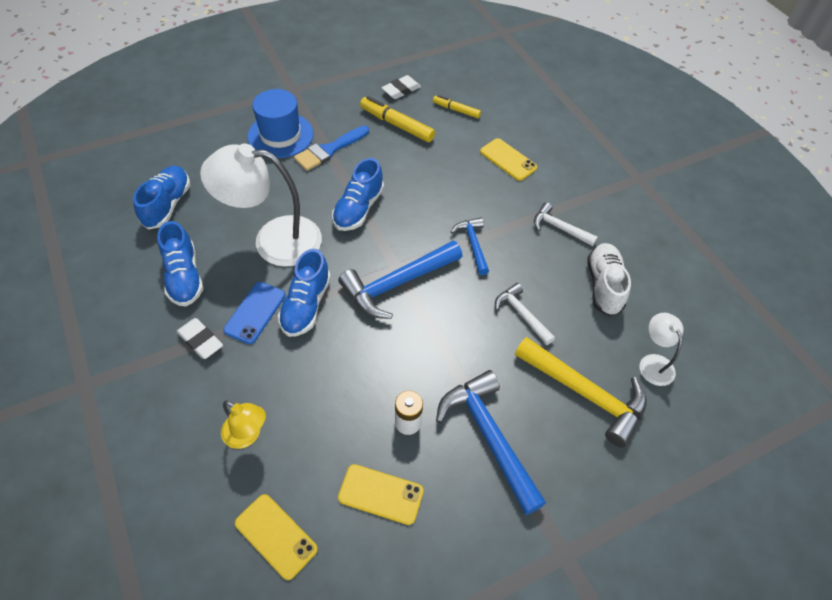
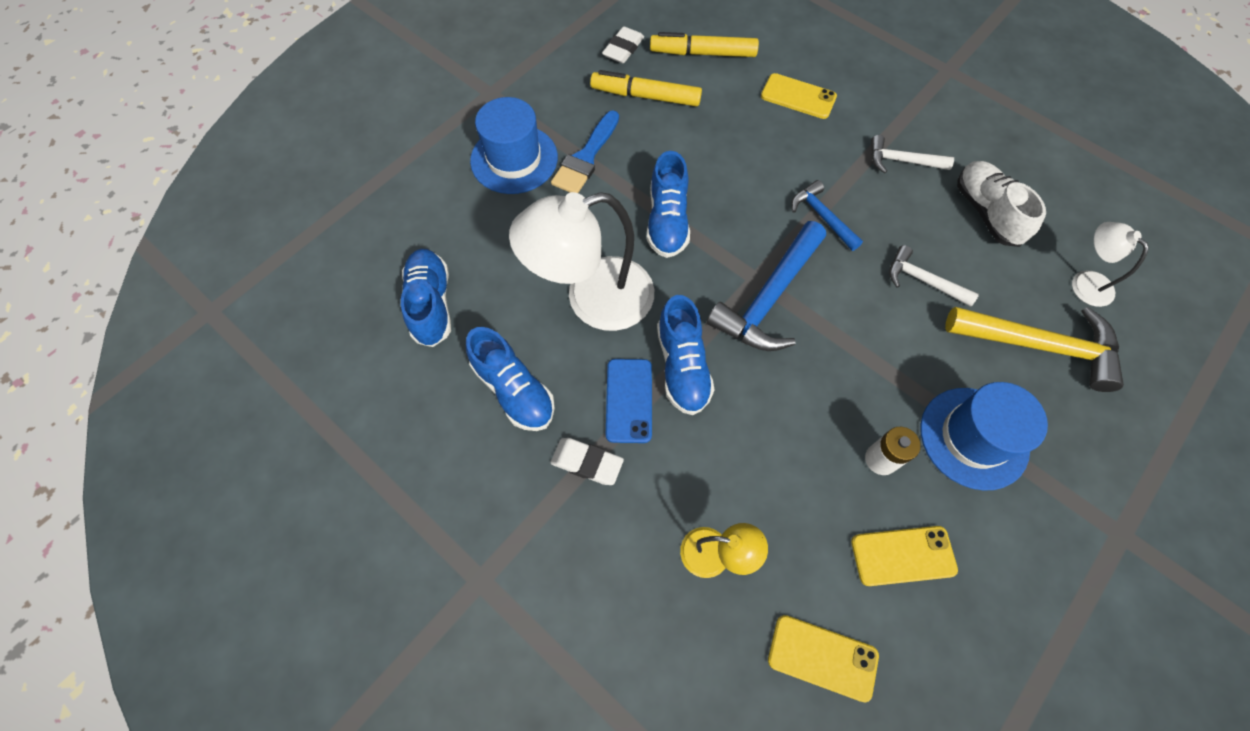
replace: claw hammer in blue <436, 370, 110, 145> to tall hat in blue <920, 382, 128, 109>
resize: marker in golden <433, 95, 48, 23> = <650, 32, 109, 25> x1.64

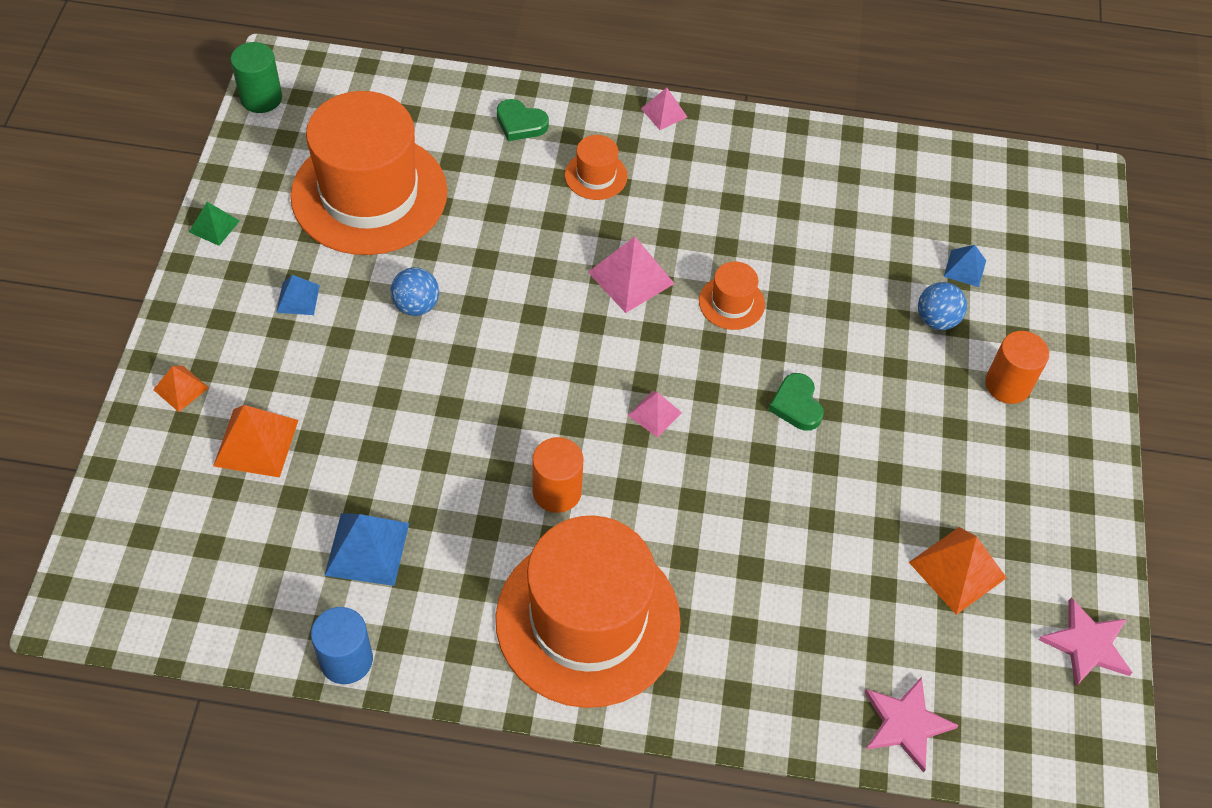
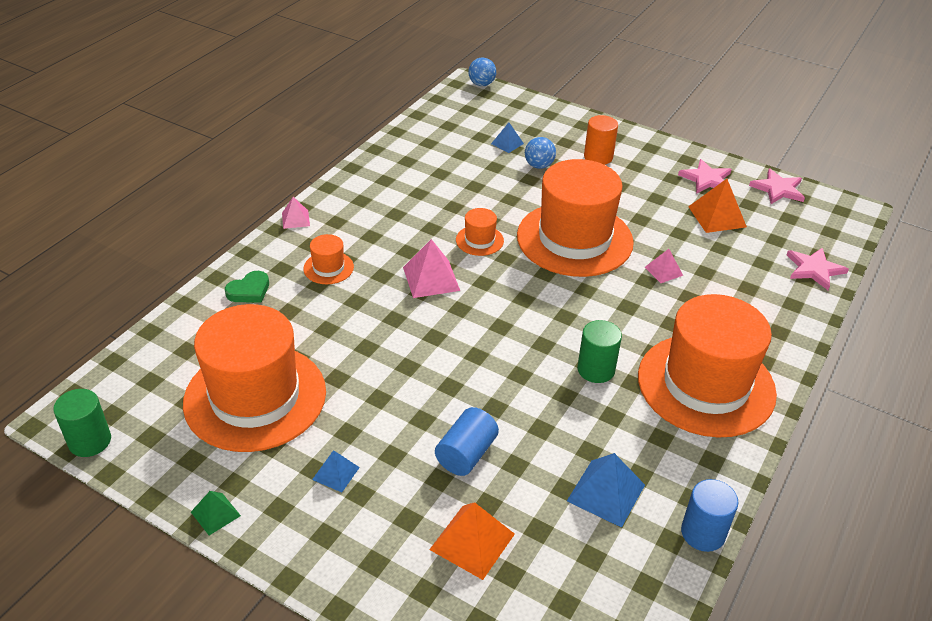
delete: pyramid shape in orange <153, 366, 56, 46>
insert: solid cylinder in blue <435, 407, 64, 69>; five-pointed star in rosy <678, 159, 54, 35>
move: sphere in blue <390, 267, 49, 49> to <468, 58, 28, 28>; pyramid shape in rosy <628, 391, 54, 47> to <645, 249, 38, 34>
replace: heart in emerald <769, 373, 55, 58> to tall hat in orange <517, 159, 117, 118>
recolor: solid cylinder in orange <532, 437, 52, 76> to solid cylinder in emerald <577, 320, 45, 63>

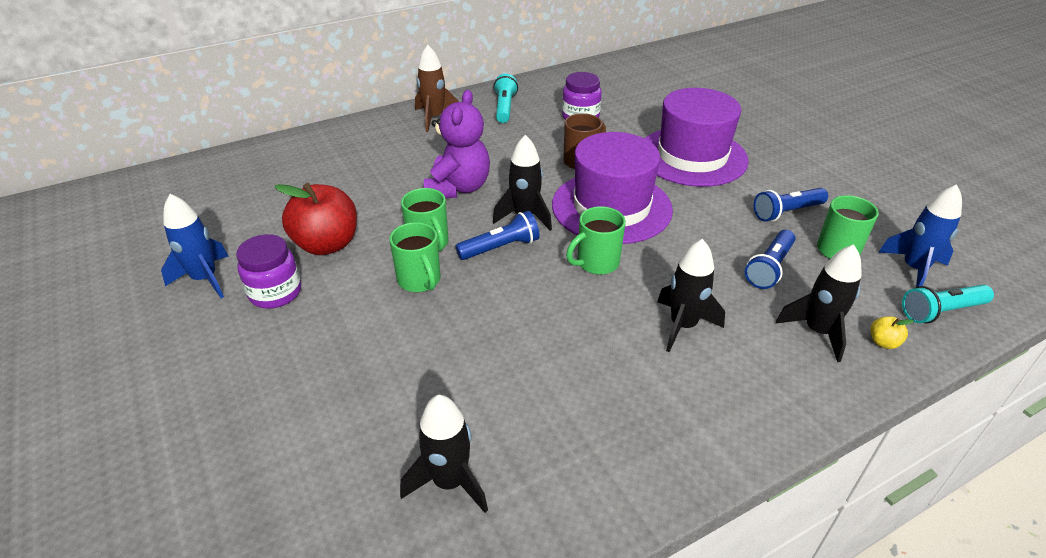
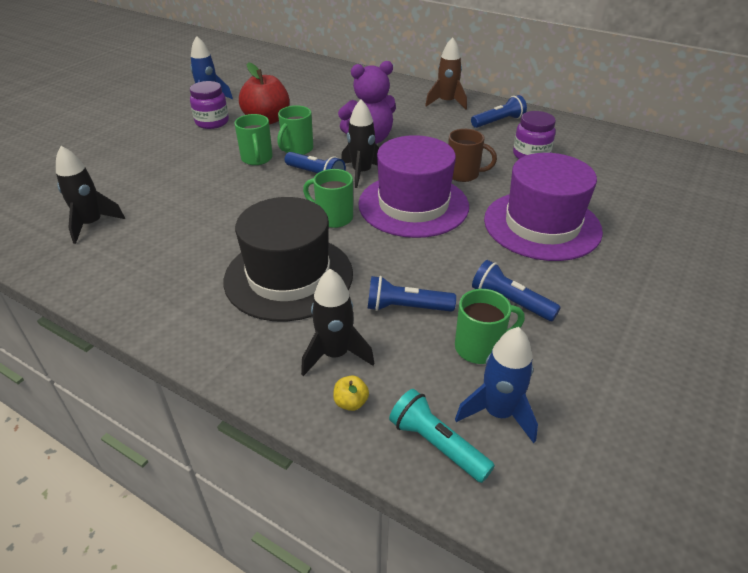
replace: spaceship in jet-black <657, 239, 68, 113> to tall hat in jet-black <223, 197, 130, 125>
recolor: torch in aqua <493, 74, 25, 49> to torch in blue <471, 95, 56, 33>
rotate: coffee mug in emerald <389, 222, 52, 70> = <234, 114, 39, 51> 45 degrees counterclockwise

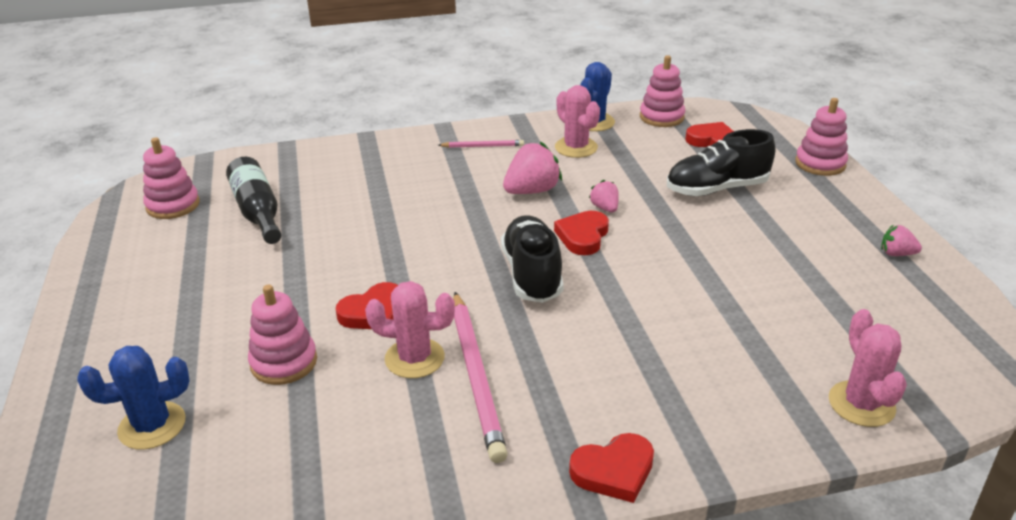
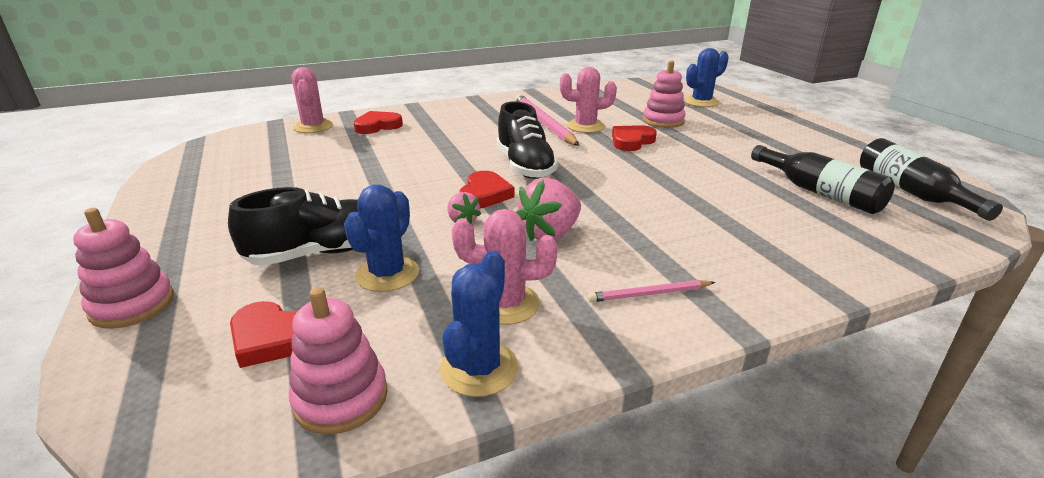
delete: toy strawberry in rosy <881, 224, 41, 32>
insert: prickly plant in blue <344, 184, 75, 108>
move: heart in scarlet <569, 433, 85, 70> to <353, 111, 50, 23>
replace: ring stacker in rosy <143, 137, 56, 82> to bottle in jet-black <860, 138, 143, 83>
rotate: prickly plant in rosy <555, 85, 45, 73> = <452, 209, 106, 116> 45 degrees counterclockwise

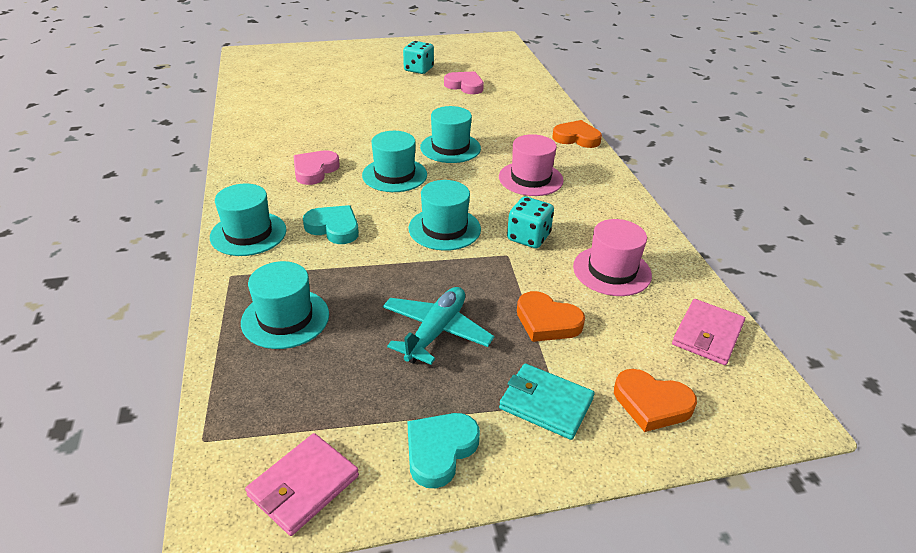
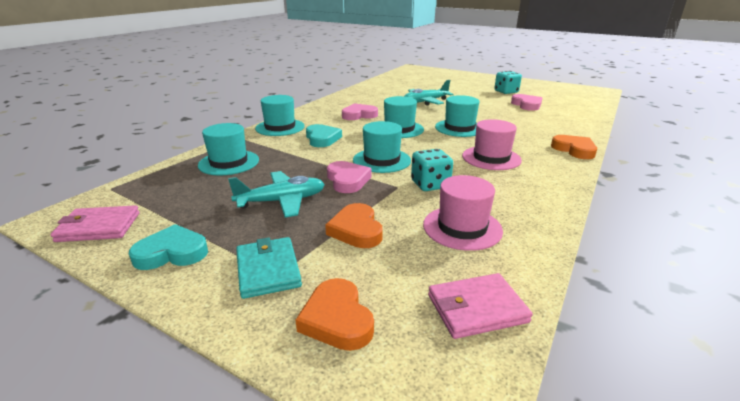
insert: heart in rosy <327, 161, 45, 32>; toy plane in aqua <404, 80, 50, 25>

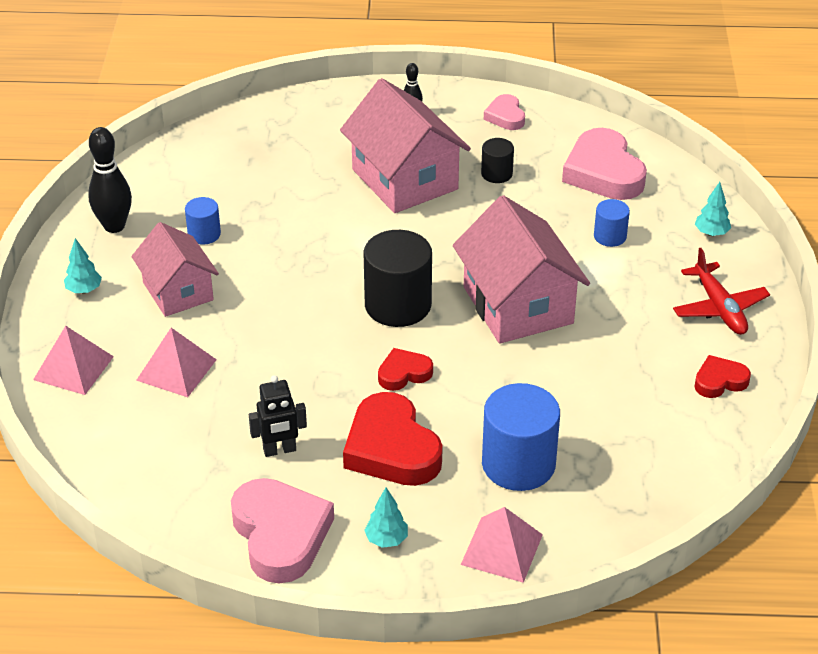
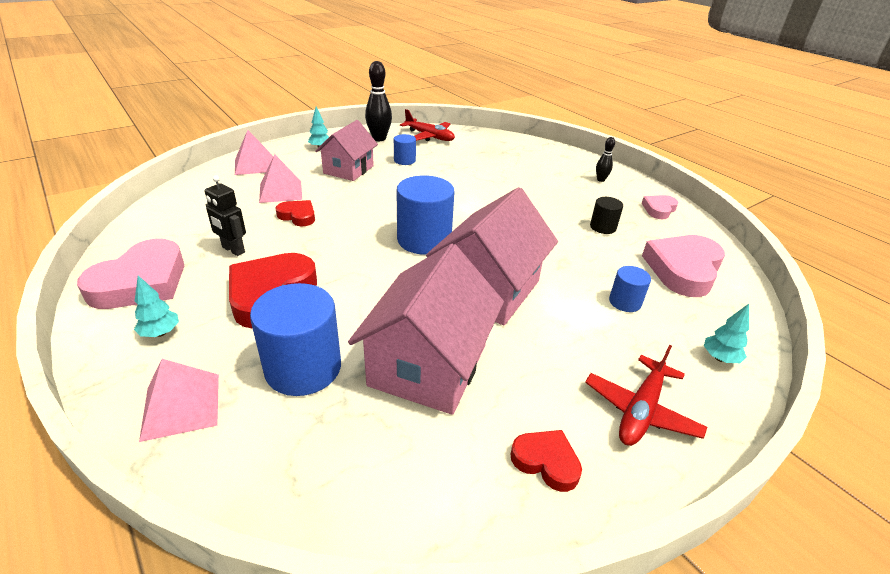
insert: toy plane in scarlet <400, 109, 55, 32>
move: house in rosy <340, 78, 131, 135> to <348, 244, 156, 171>; heart in scarlet <378, 348, 55, 43> to <275, 200, 40, 26>
recolor: solid cylinder in jet-black <363, 230, 69, 97> to solid cylinder in blue <396, 175, 58, 80>

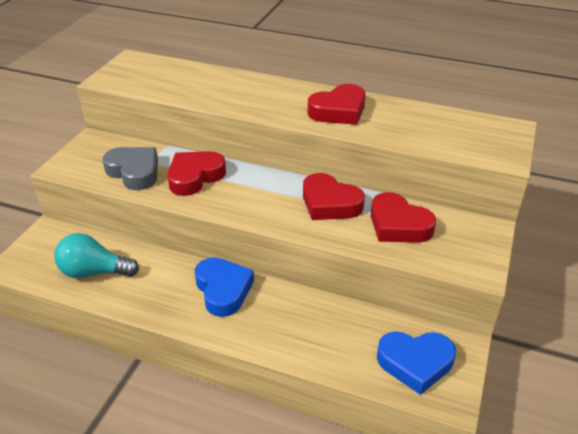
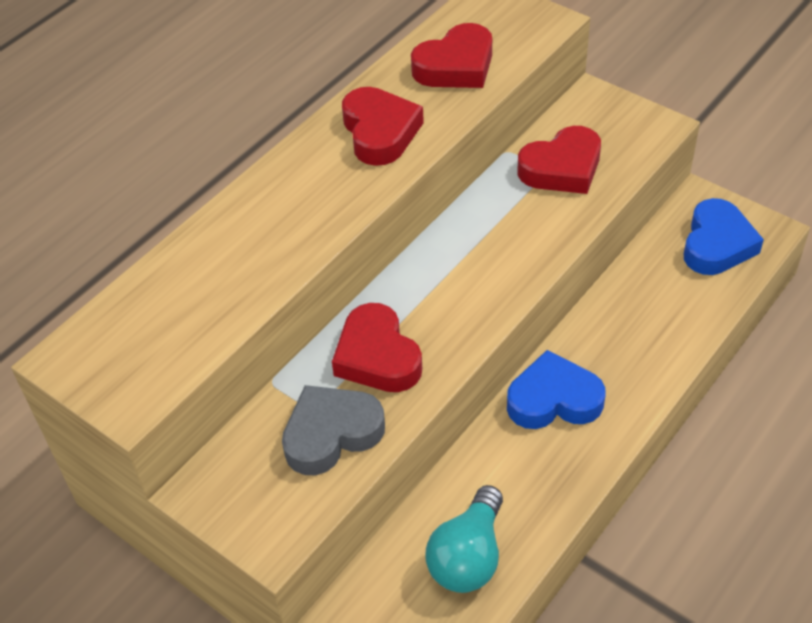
move: heart in scarlet <303, 173, 62, 47> to <411, 23, 81, 65>

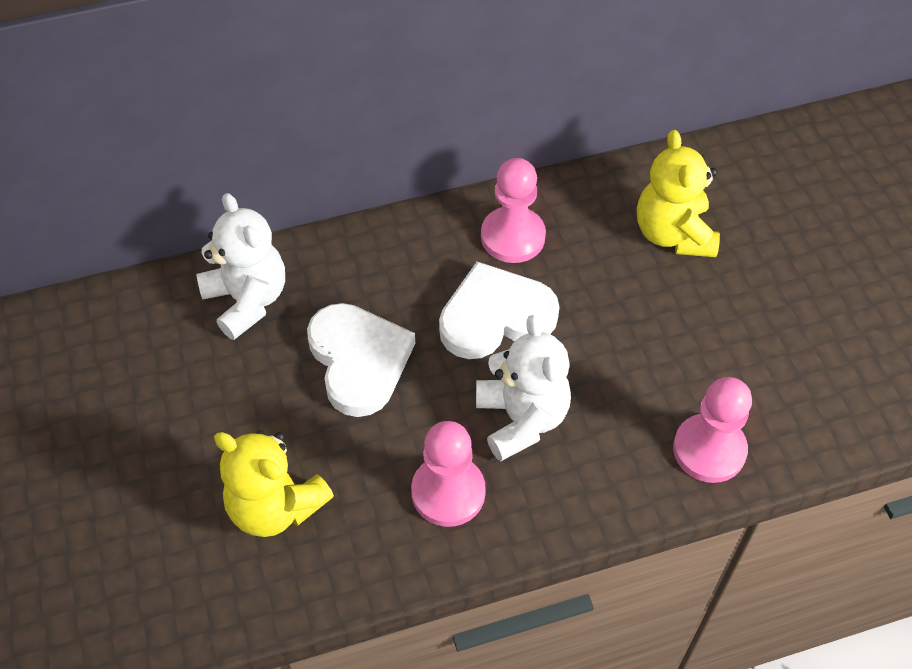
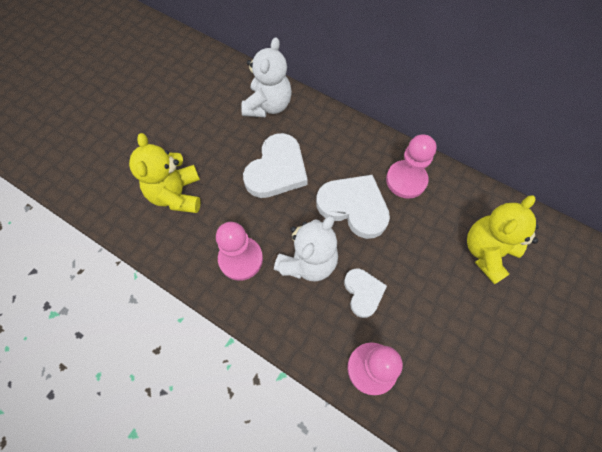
insert: heart in pure white <344, 269, 43, 49>

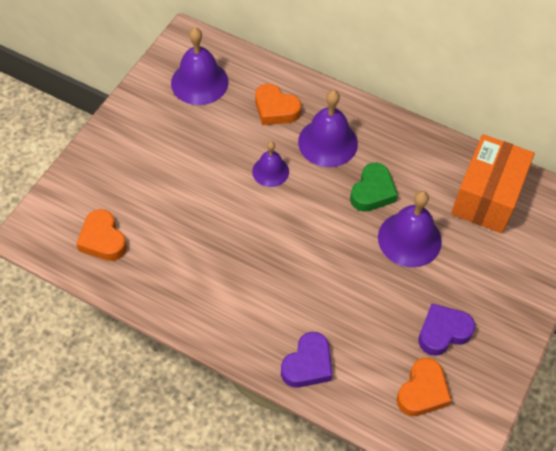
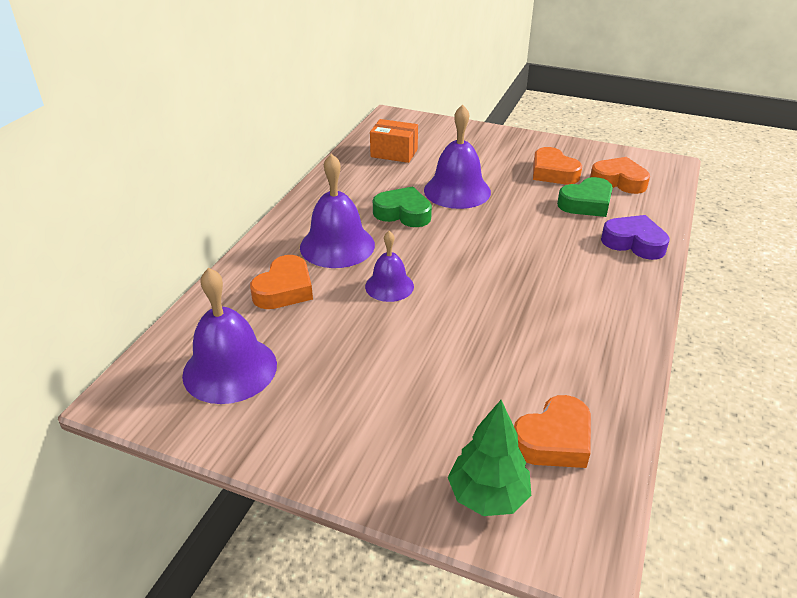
insert: fir tree in emerald <448, 400, 83, 116>; heart in emerald <557, 177, 56, 40>
recolor: heart in royal purple <418, 304, 57, 52> to heart in orange <533, 147, 49, 37>
resize: package in orange <451, 134, 83, 99> = <370, 119, 48, 44> x0.58

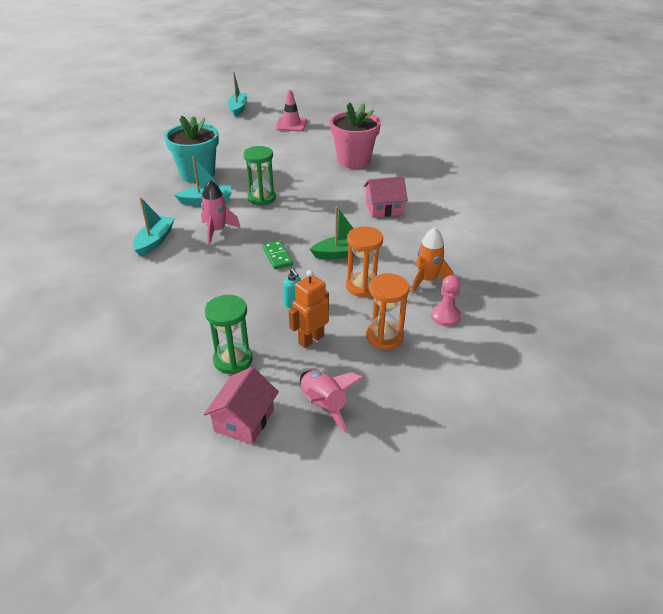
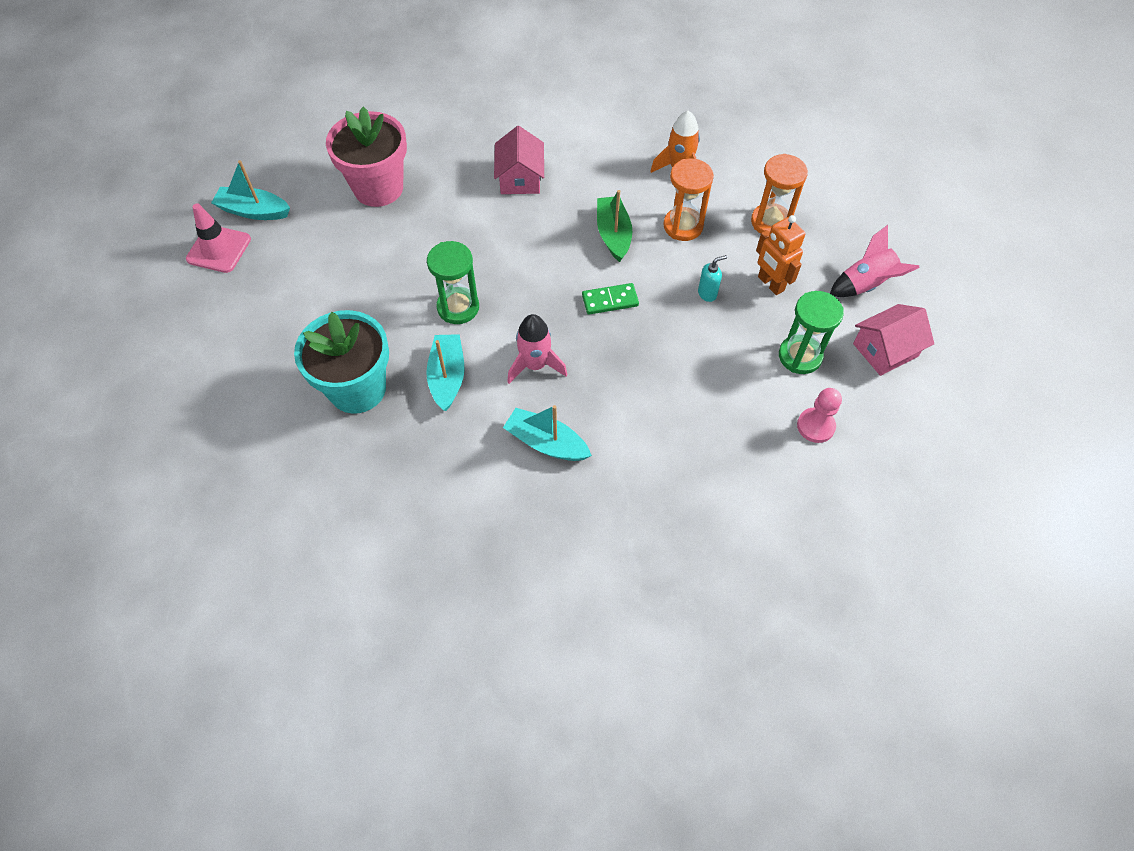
move: toy boat in aqua <228, 72, 19, 45> to <211, 160, 79, 60>; pawn in rosy <431, 275, 30, 51> to <797, 388, 45, 55>
rotate: house in rosy <204, 367, 75, 78> = <853, 304, 81, 72> 60 degrees counterclockwise

